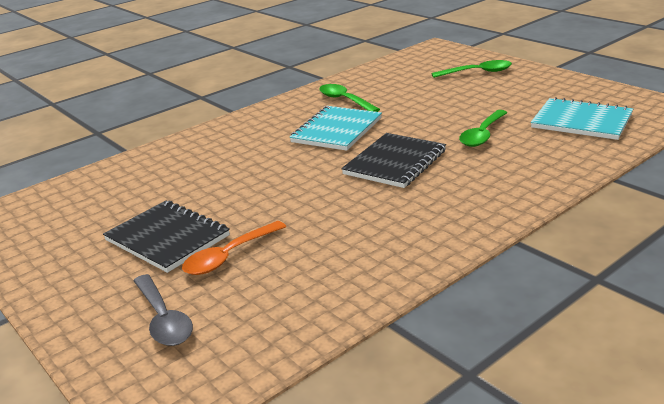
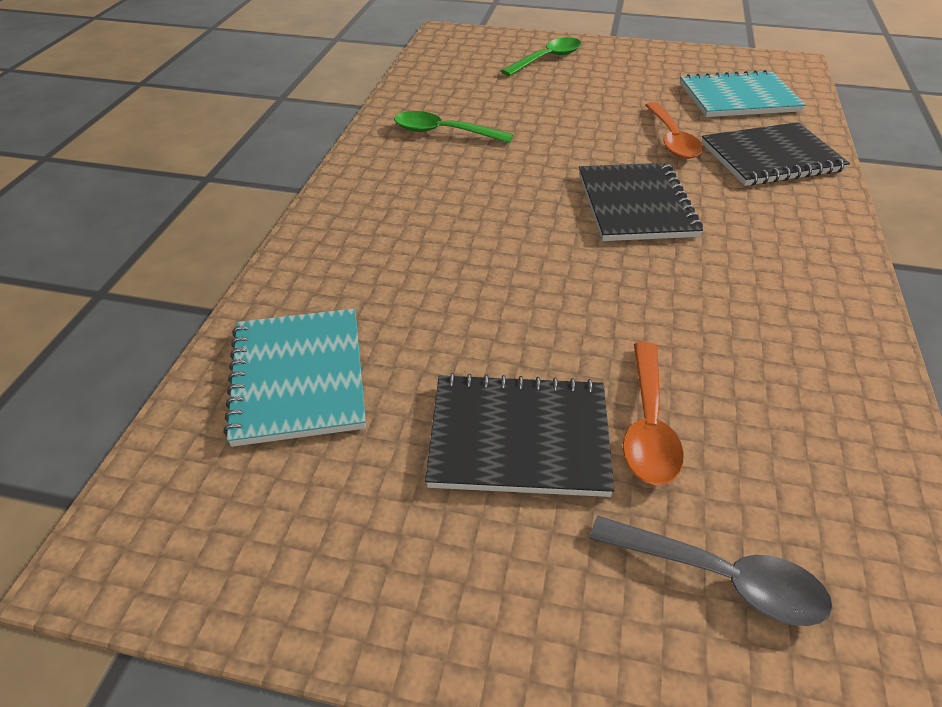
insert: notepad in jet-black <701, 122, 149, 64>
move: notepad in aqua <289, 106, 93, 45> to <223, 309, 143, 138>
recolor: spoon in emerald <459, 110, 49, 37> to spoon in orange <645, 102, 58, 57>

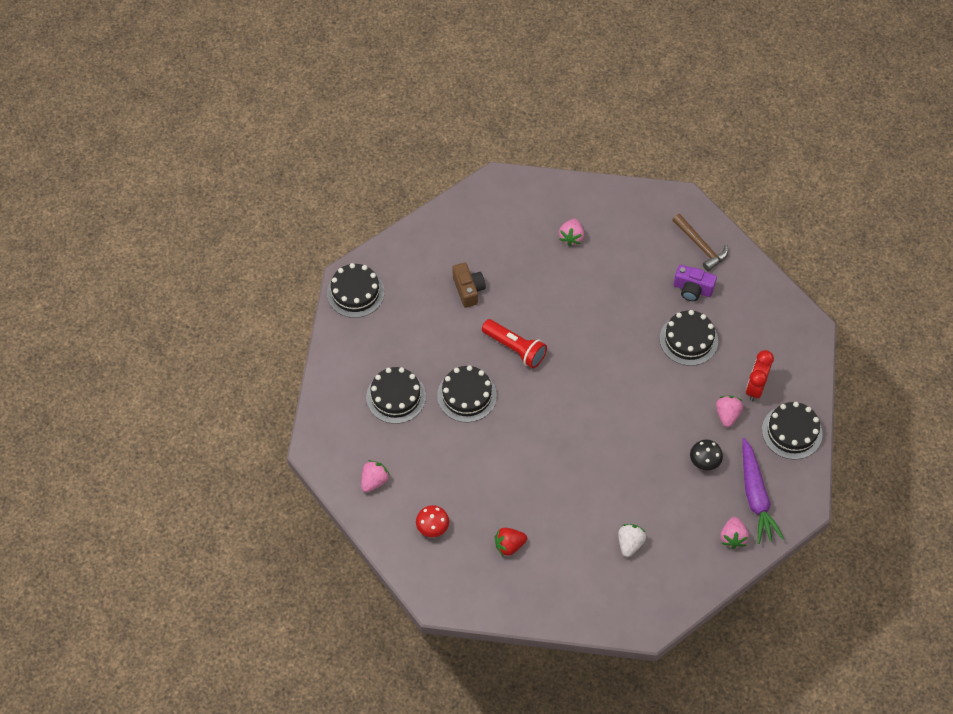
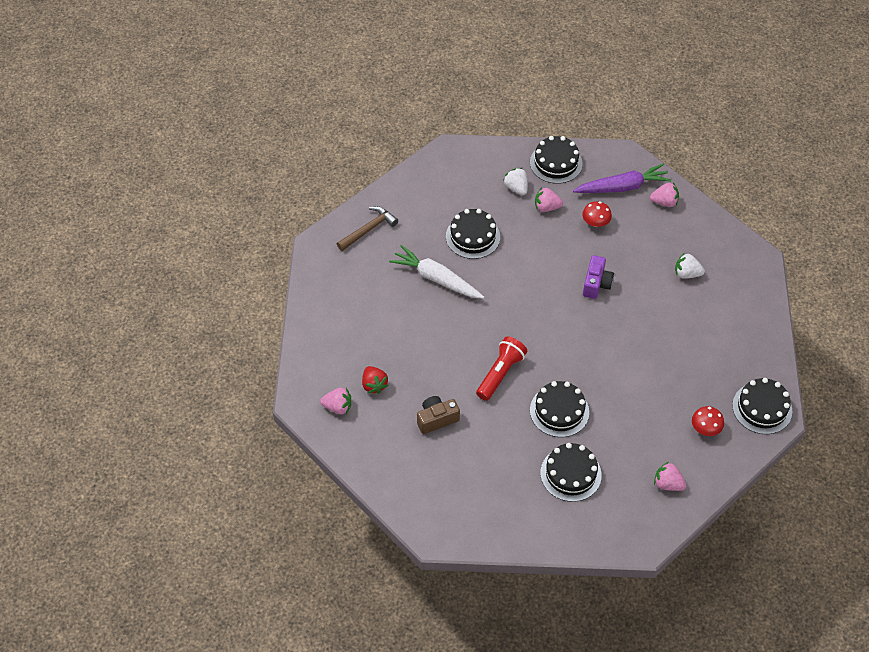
insert: toy carrot in pure white <389, 245, 95, 54>
move: cake in jet-black <327, 263, 57, 55> to <732, 378, 60, 56>; toy strawberry in scarlet <495, 528, 32, 28> to <362, 366, 27, 28>; toy strawberry in rosy <559, 219, 25, 27> to <320, 388, 31, 26>; compact camera in royal purple <674, 265, 43, 36> to <583, 255, 31, 44>
replace: clock in scarlet <746, 350, 28, 51> to toy strawberry in pure white <503, 168, 25, 27>
recolor: fungus in jet-black <690, 440, 33, 30> to fungus in scarlet <582, 201, 30, 26>

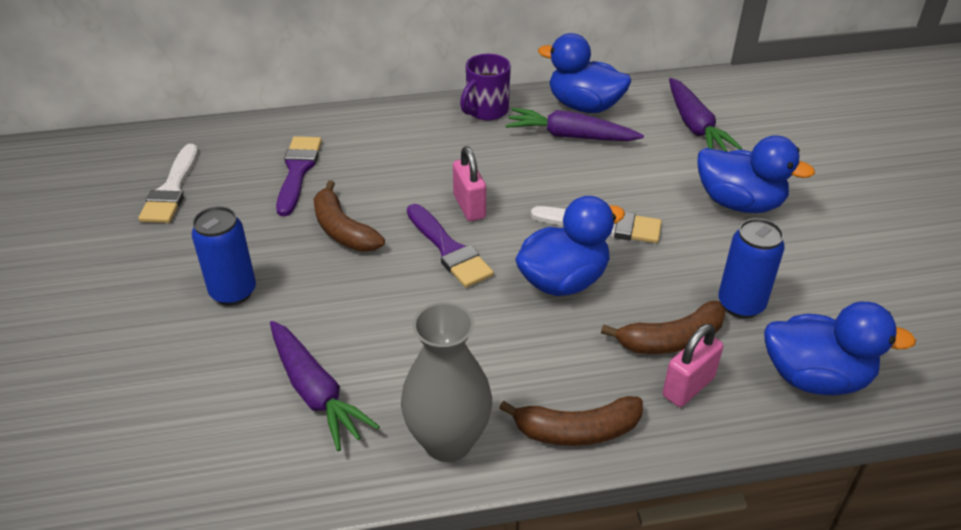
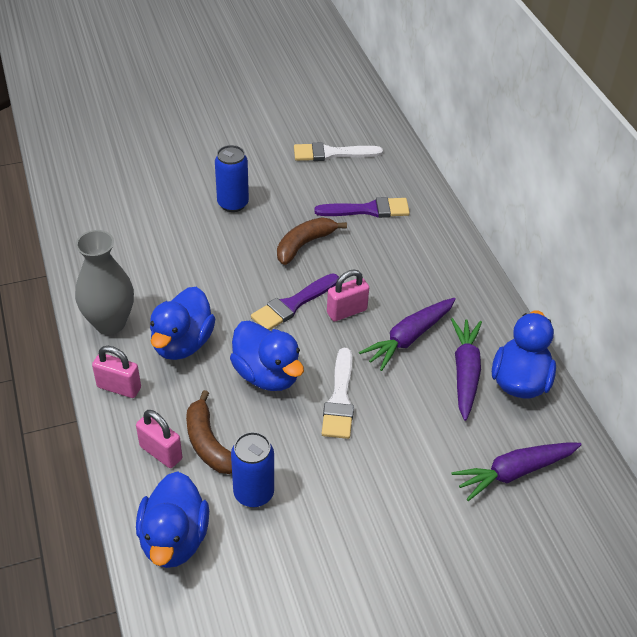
delete: coffee mug in royal purple <460, 54, 51, 67>
move: toy carrot in royal purple <270, 321, 110, 130> to <359, 298, 97, 73>; rubber duck in blue <697, 135, 118, 78> to <150, 287, 66, 73>
replace: toy banana in dark brown <499, 396, 144, 50> to padlock in rosy <92, 346, 49, 52>

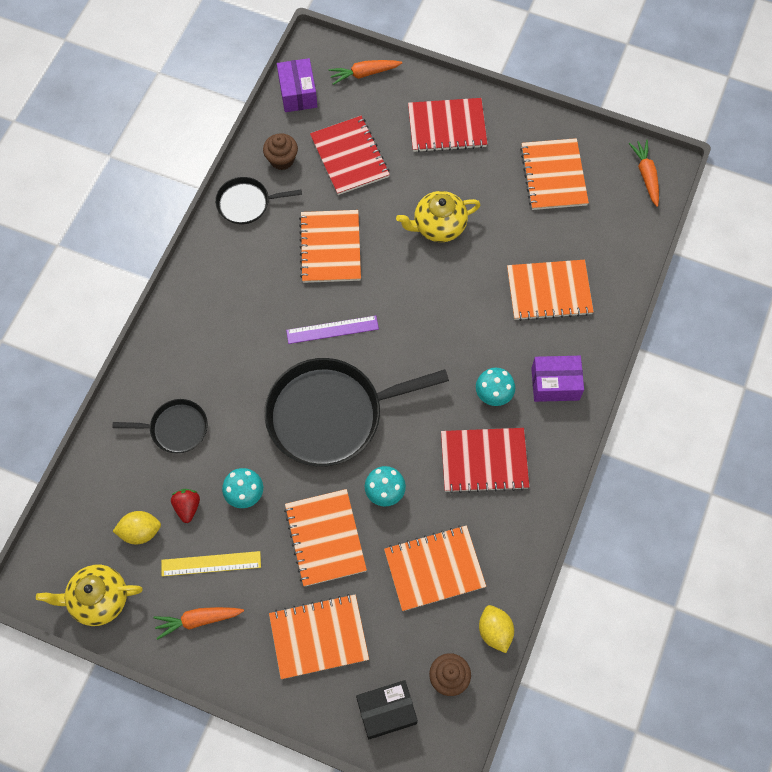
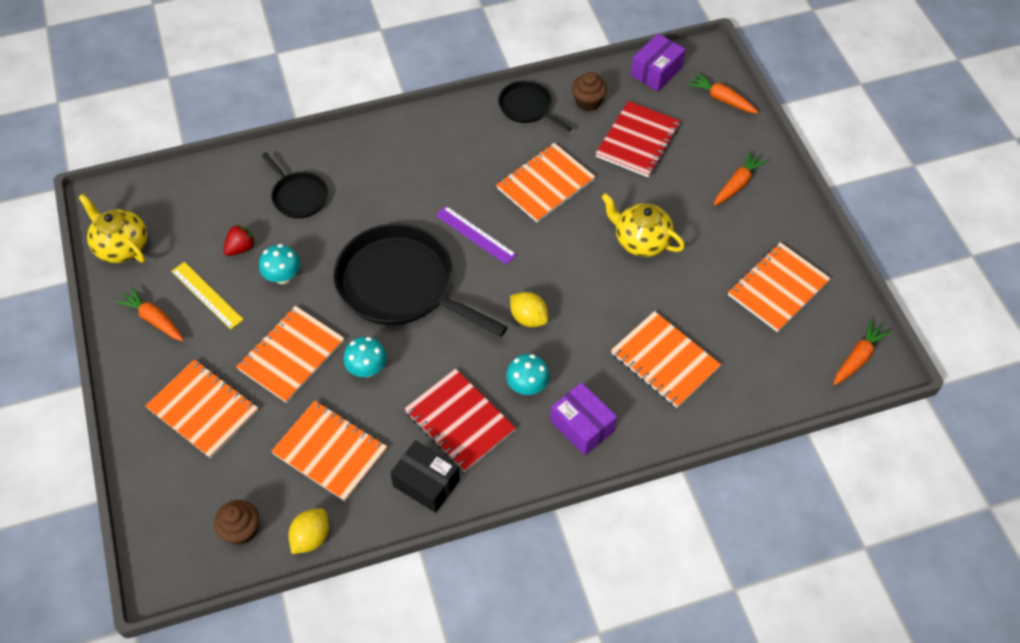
move: lemon in golden <113, 511, 48, 34> to <510, 292, 38, 35>; package in jet-black <356, 680, 62, 59> to <390, 440, 70, 73>
replace: notepad in scarlet <408, 98, 80, 55> to toy carrot in orange <714, 150, 54, 56>

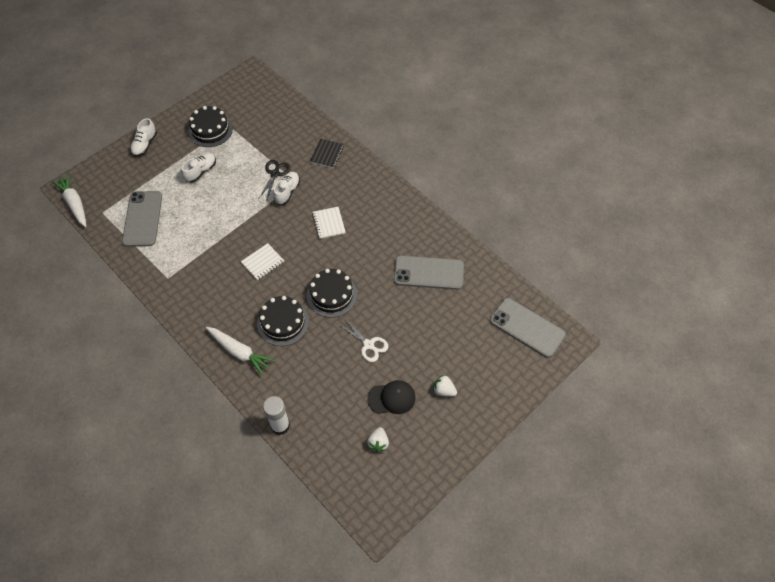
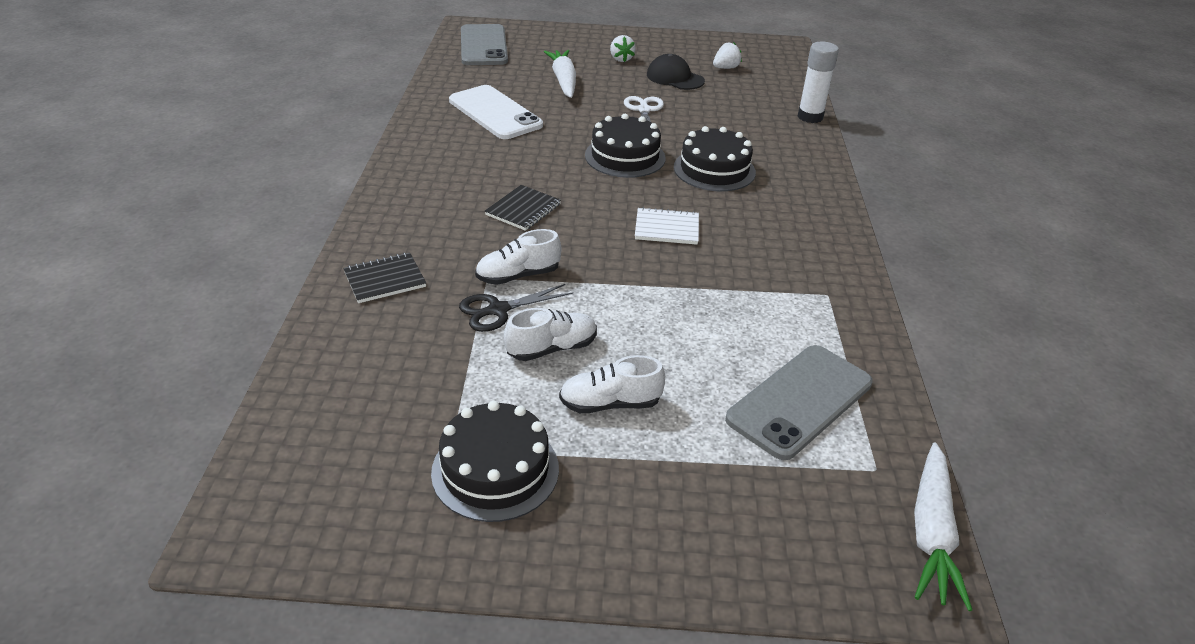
move: shoe in pure white <130, 118, 27, 39> to <504, 308, 93, 53>; toy carrot in pure white <206, 327, 69, 49> to <544, 50, 32, 48>
recolor: notepad in pure white <312, 207, 34, 32> to notepad in jet-black <485, 185, 76, 46>; phone in grey <394, 255, 70, 35> to phone in pure white <449, 85, 94, 54>

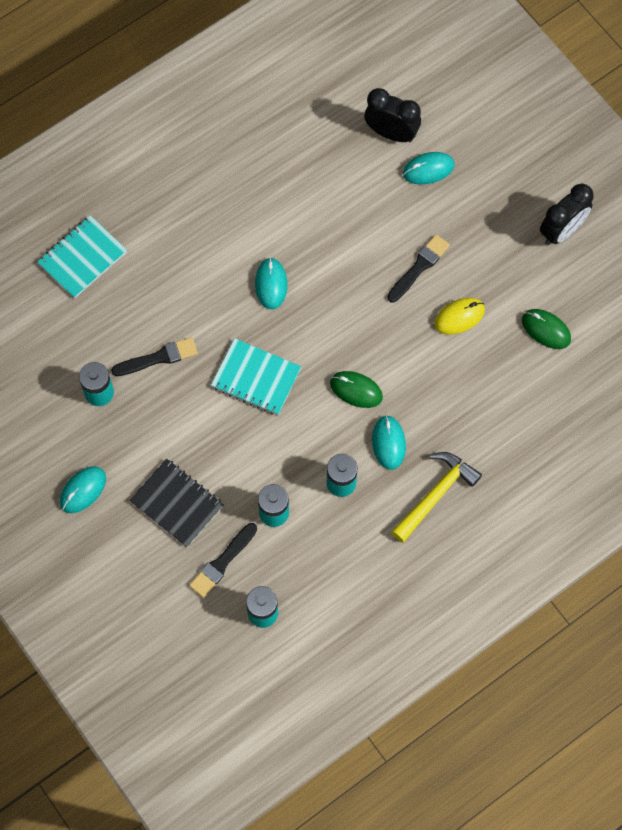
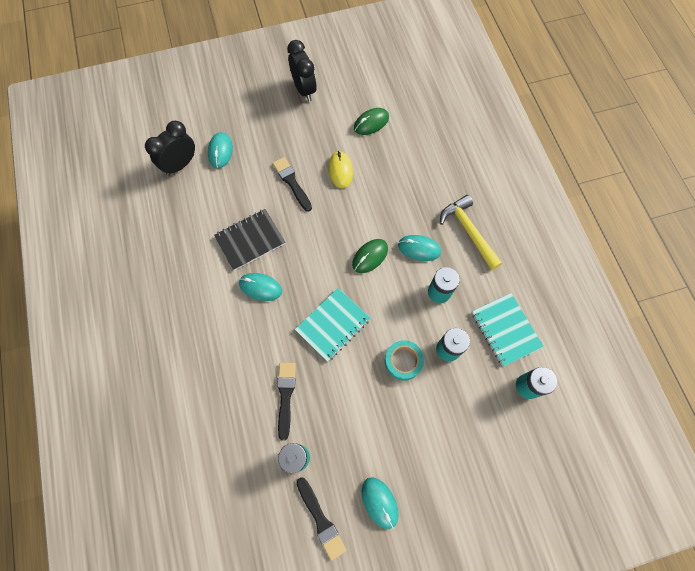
insert: roll of tape in aqua <385, 340, 39, 40>
move: notepad in aqua <37, 215, 90, 84> to <472, 293, 72, 74>; notepad in jet-black <129, 459, 95, 88> to <214, 209, 71, 62>; paint brush in jet-black <189, 523, 68, 75> to <296, 477, 50, 84>

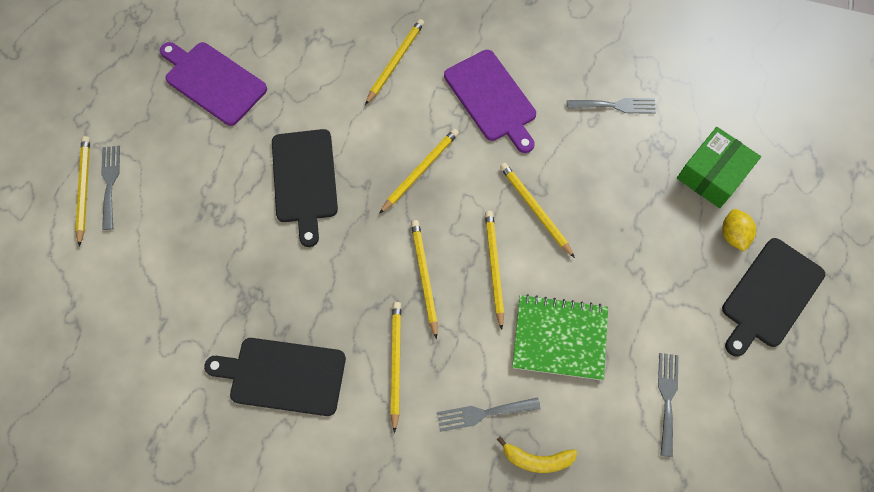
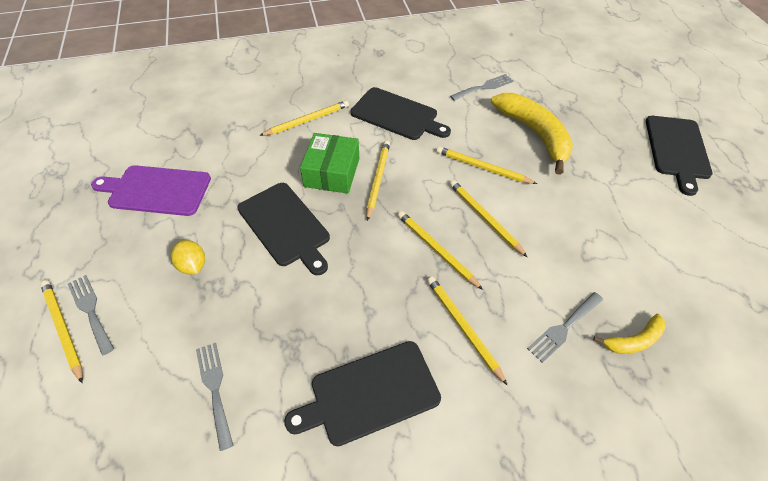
delete: notepad in emerald <512, 294, 96, 86>
insert: toy banana in golden <491, 93, 82, 82>
move: dinner fork in grey <658, 353, 21, 104> to <196, 343, 38, 108>; package in emerald <677, 127, 84, 81> to <300, 133, 59, 61>; lemon in golden <722, 209, 34, 43> to <171, 240, 34, 34>
recolor: cutting board in royal purple <444, 50, 92, 103> to cutting board in jet-black <350, 87, 101, 53>
rotate: pencil in golden <365, 19, 59, 86> = <259, 100, 90, 36> 60 degrees clockwise

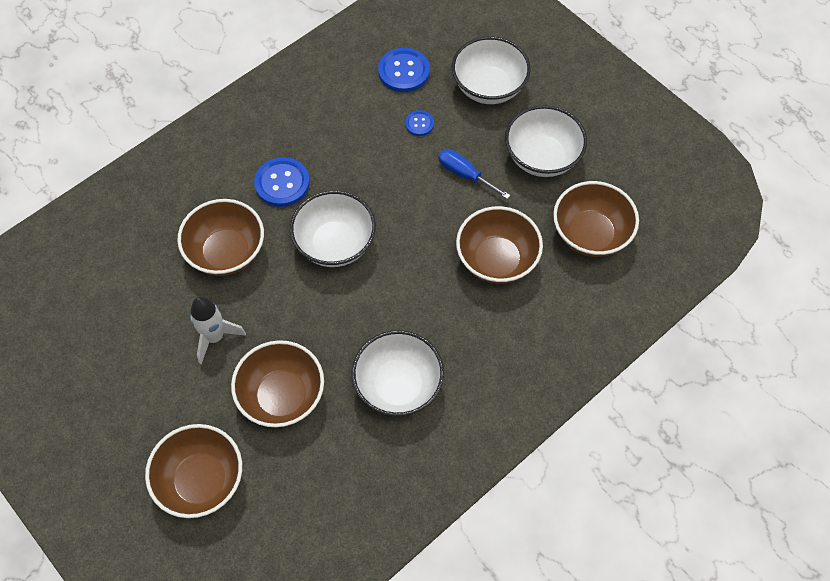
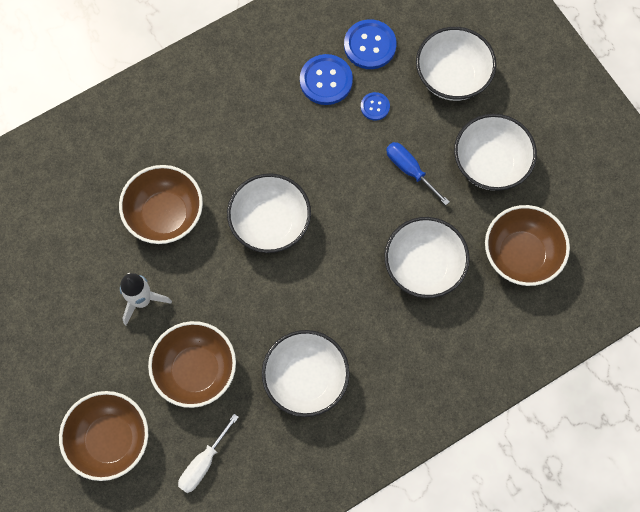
insert: screwdriver in pure white <178, 414, 61, 79>
move: sewing button in blue <254, 157, 56, 50> to <300, 54, 53, 51>
recolor: bowl in dark brown <456, 206, 87, 78> to bowl in pure white <384, 217, 86, 81>

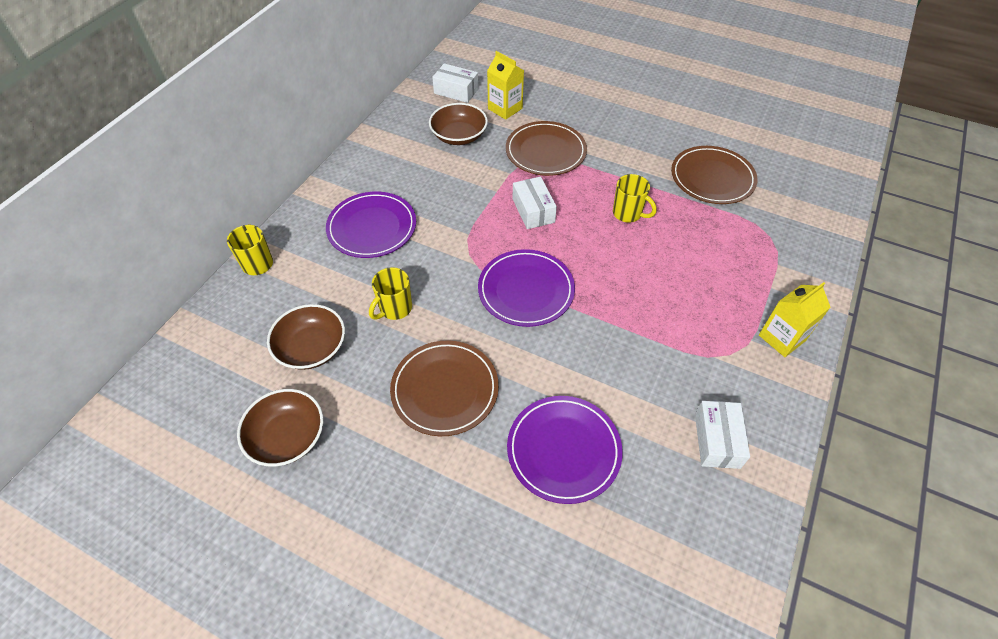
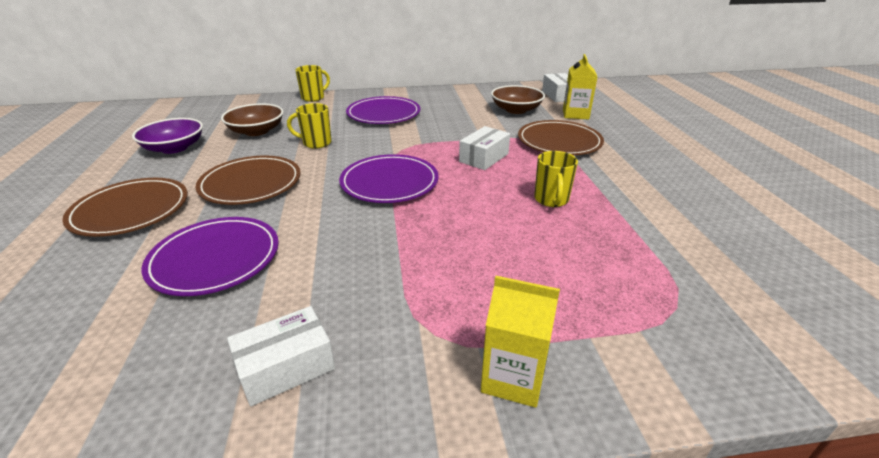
move: flat dish in dark brown <671, 146, 87, 58> to <62, 178, 126, 59>
recolor: bowl in dark brown <237, 389, 86, 78> to bowl in royal purple <132, 118, 71, 36>

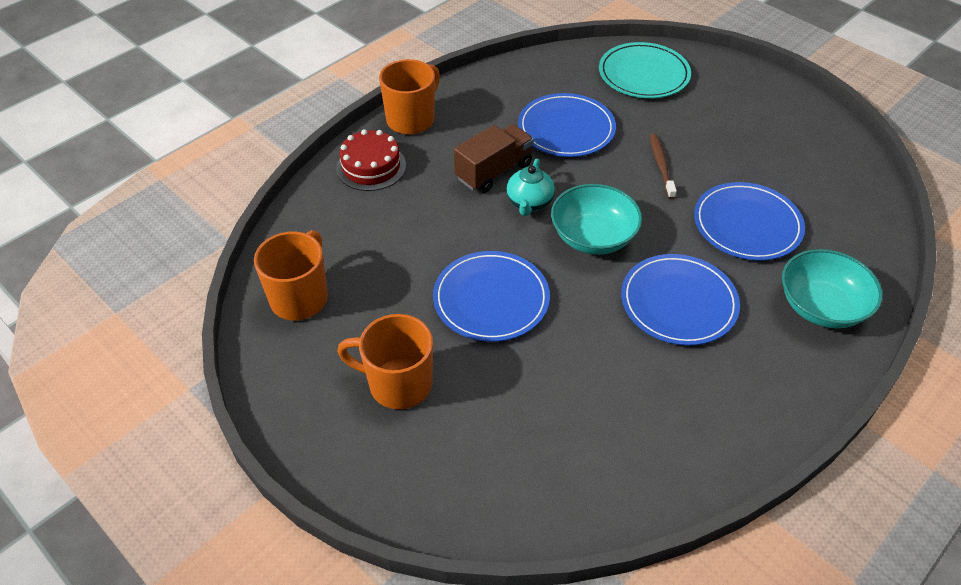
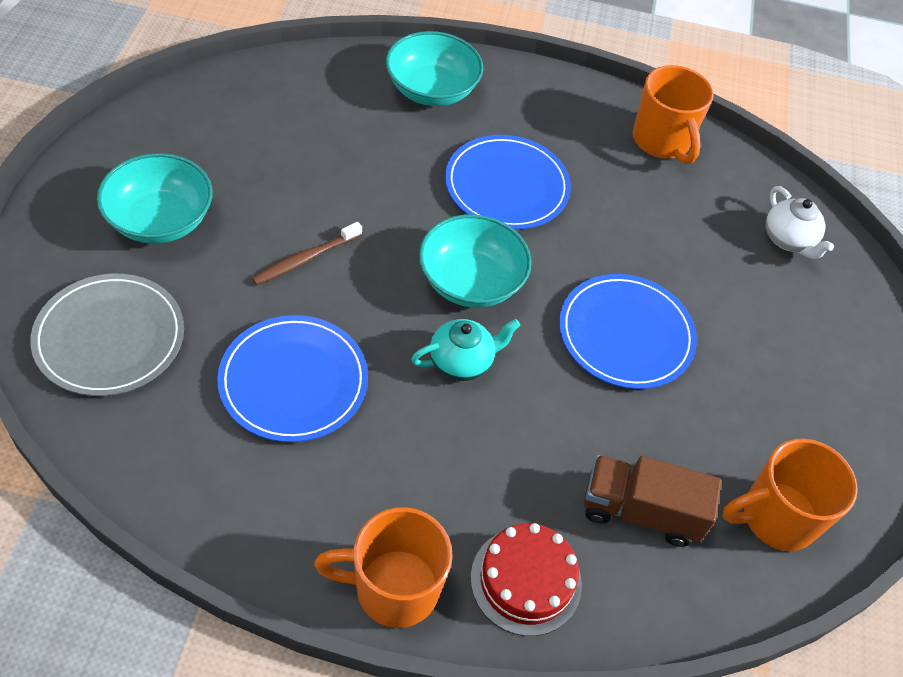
delete: flat dish in blue <694, 182, 111, 79>
insert: bowl in aqua <97, 153, 116, 91>; tea pot in pure white <766, 186, 68, 73>
move: coffee mug in orange <337, 314, 96, 95> to <633, 65, 81, 99>; lorry in dark brown <454, 124, 80, 69> to <584, 455, 137, 92>
recolor: flat dish in aqua <599, 42, 92, 56> to flat dish in grey <30, 274, 154, 122>

